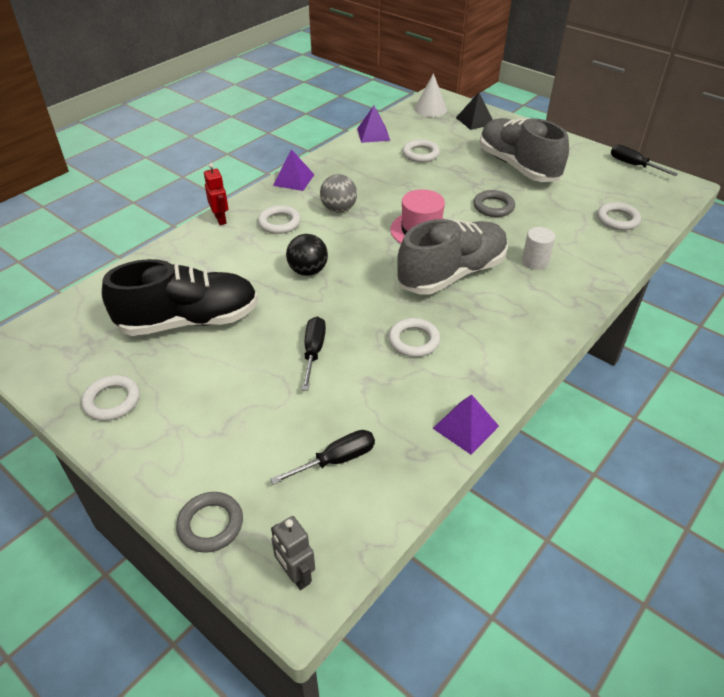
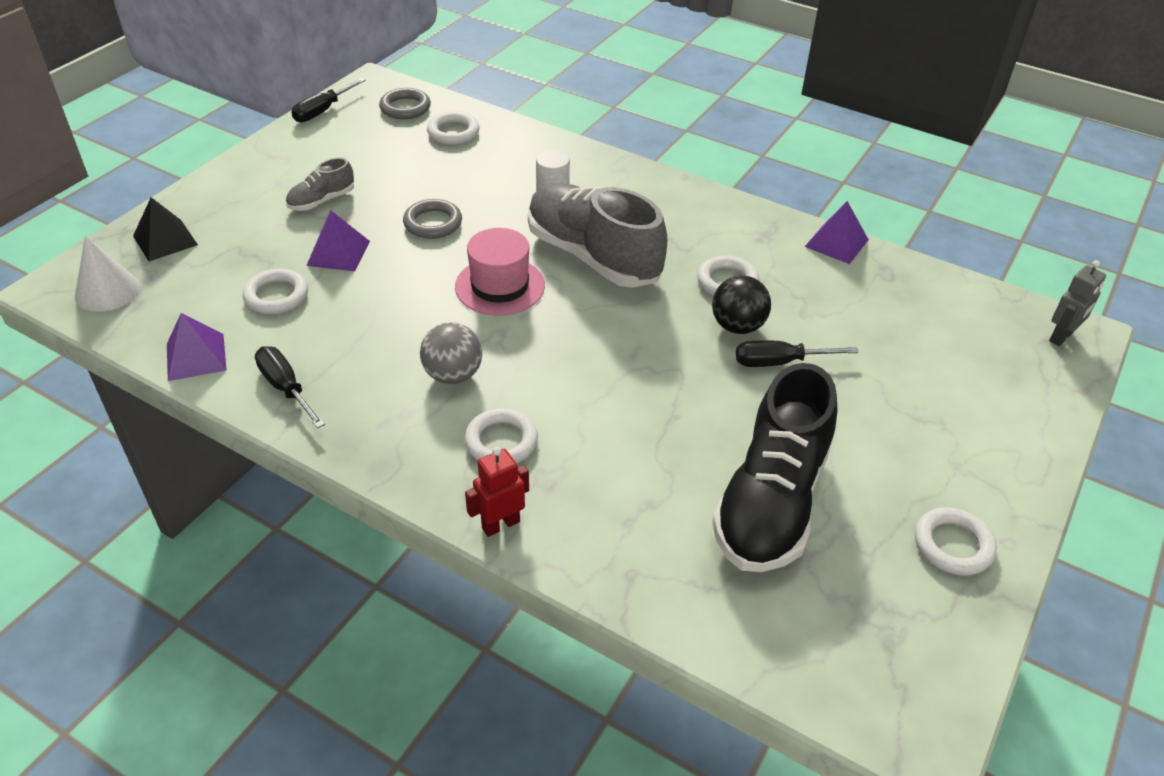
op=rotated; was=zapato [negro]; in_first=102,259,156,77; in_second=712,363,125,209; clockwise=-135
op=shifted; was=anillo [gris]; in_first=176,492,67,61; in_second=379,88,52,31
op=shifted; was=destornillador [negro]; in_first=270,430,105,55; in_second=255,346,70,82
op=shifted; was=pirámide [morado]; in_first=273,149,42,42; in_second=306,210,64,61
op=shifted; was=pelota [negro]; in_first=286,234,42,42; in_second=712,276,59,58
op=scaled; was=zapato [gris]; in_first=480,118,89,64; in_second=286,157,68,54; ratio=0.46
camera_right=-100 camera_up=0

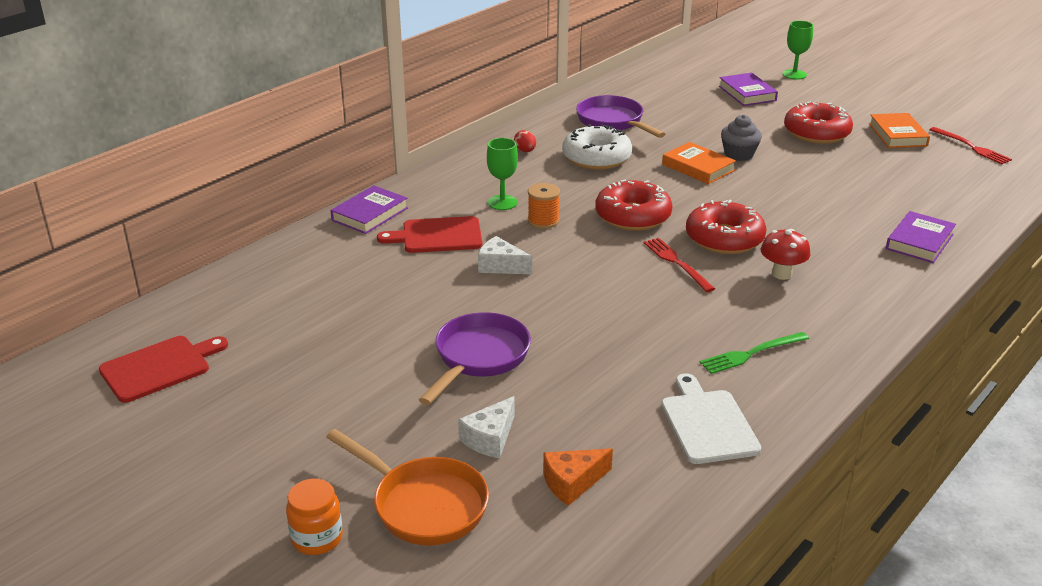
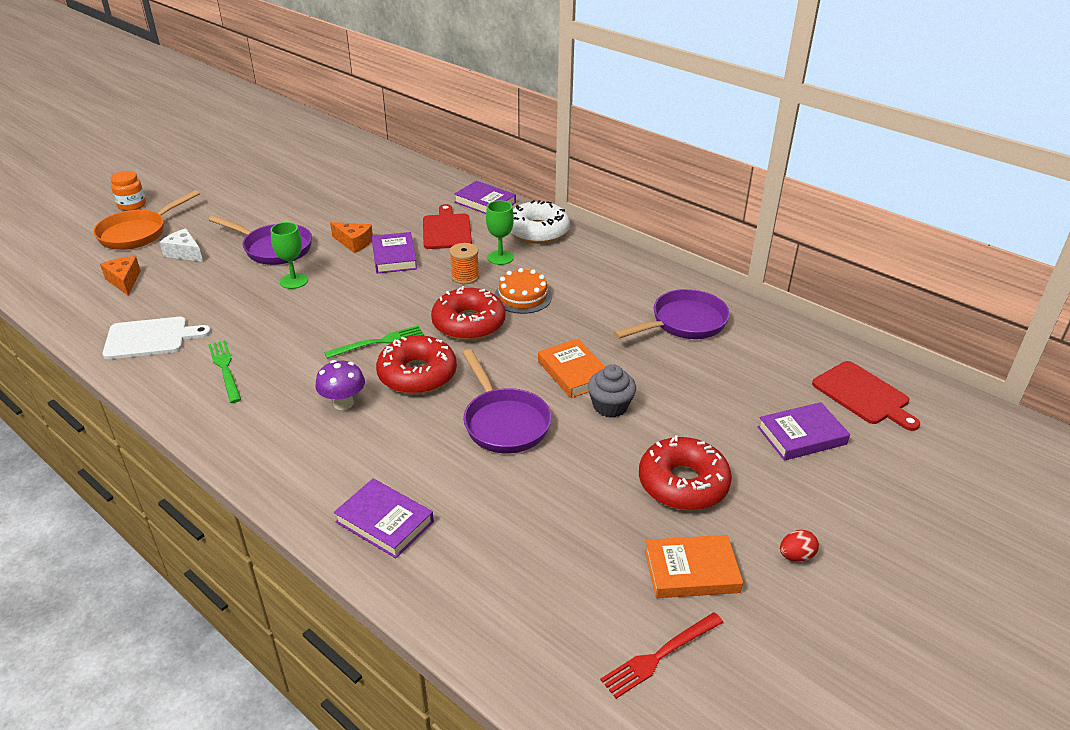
op=shifted; was=tabla de cortar [rojo]; in_first=99,336,129,67; in_second=812,361,108,70
op=swapped; was=queso [blanco]; now=libro [morado]; in_first=478,236,54,38; in_second=372,232,45,42
op=shifted; was=huevo [rojo]; in_first=514,130,22,22; in_second=780,530,39,32
op=shifted; was=rosquilla [blanco]; in_first=562,124,70,46; in_second=511,200,59,44
op=repainted; was=tenedor [rojo]; now=tenedor [verde]; in_first=643,238,72,54; in_second=324,326,100,33
op=rotated; was=libro [naranja]; in_first=662,142,74,42; in_second=538,339,67,59; clockwise=-75
op=repainted; was=seta [rojo]; now=seta [morado]; in_first=761,229,50,51; in_second=315,360,50,50
op=shifted; was=copa [verde]; in_first=782,21,31,58; in_second=271,222,37,67
op=new; now=queso [naranja]; in_second=330,222,43,31
op=new; now=sartén [morado]; in_second=463,349,89,104
op=new; now=tarta [naranja]; in_second=494,268,58,46
camera_right=90 camera_up=5

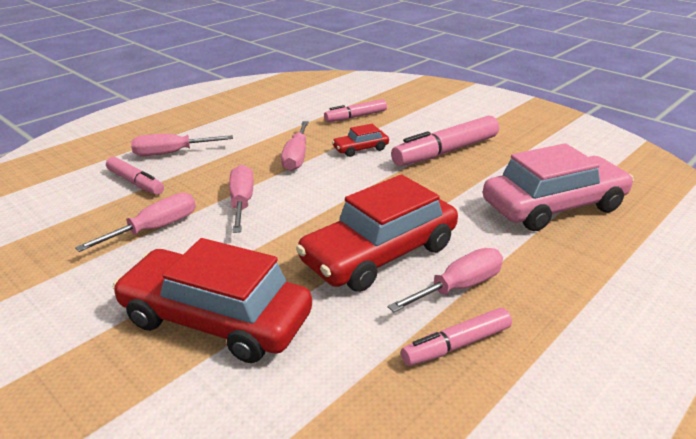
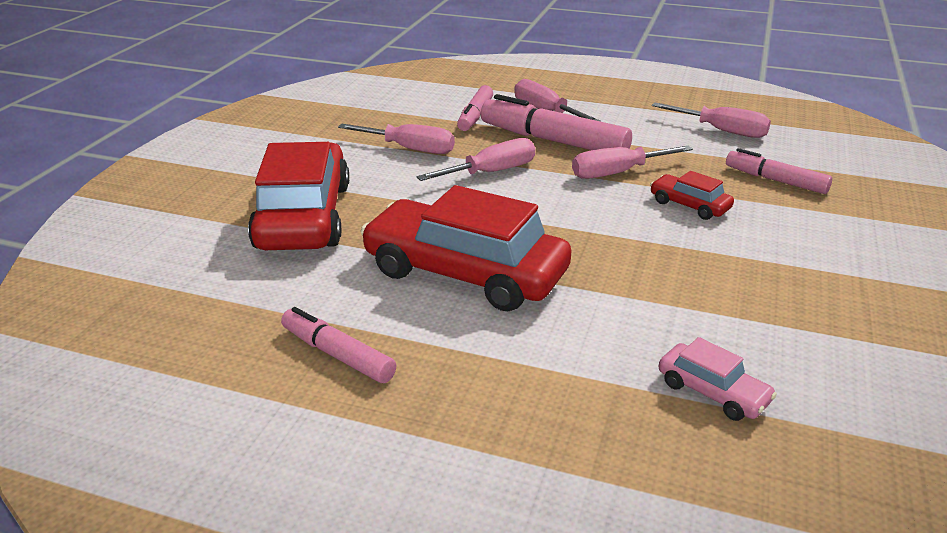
op=shifted; was=destornillador [rosa]; in_first=388,248,115,64; in_second=652,102,119,36
op=shifted; was=rotulador [rosa]; in_first=391,115,108,51; in_second=481,94,151,56
op=scaled; was=coche [rosa]; in_first=483,143,151,88; in_second=659,337,118,84; ratio=0.45
camera_right=65 camera_up=0

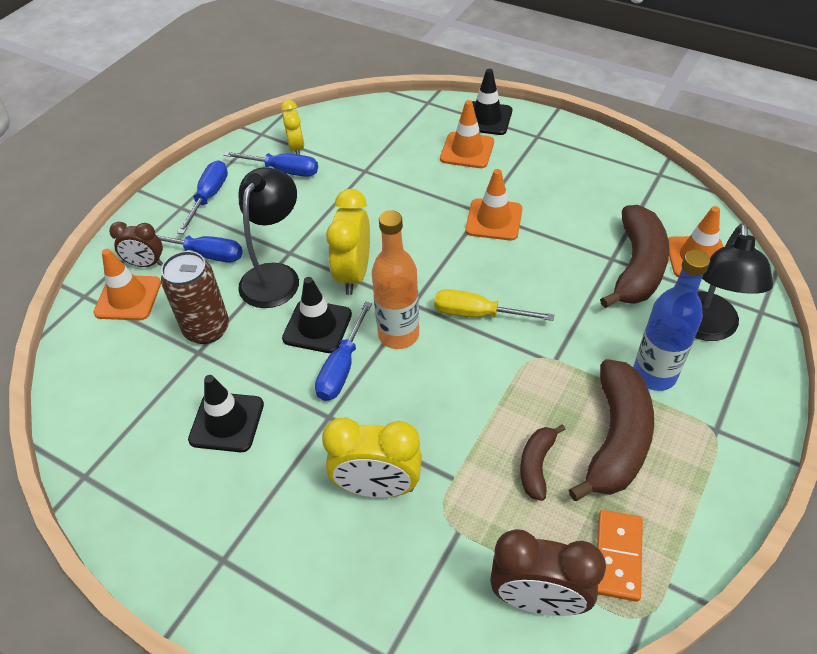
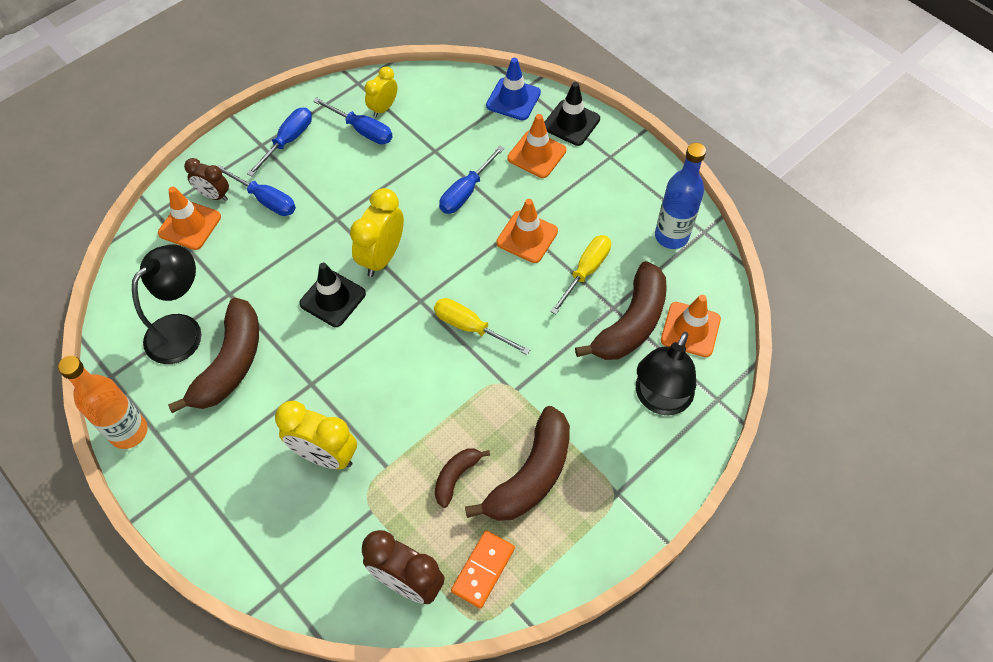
op=gone; was=lata [marrón]; in_first=161,251,68,93
op=swapped; was=cono de tráfico [negro]; now=plátano [marrón]; in_first=188,375,76,77; in_second=168,298,91,115
op=shifted; was=lámpara [negro]; in_first=238,167,61,141; in_second=132,244,70,120
op=rotated; was=despertador [amarillo]; in_first=281,100,23,55; in_second=365,66,33,51; clockwise=-150
op=shifted; was=destornillador [azul]; in_first=315,302,57,99; in_second=439,146,66,68
op=shifted; was=botella [naranja]; in_first=372,210,47,139; in_second=58,356,90,93
op=shifted; was=botella [azul]; in_first=633,250,77,141; in_second=655,143,51,106
op=new; now=cono de tráfico [azul]; in_second=486,58,55,62
op=new; now=destornillador [amarillo]; in_second=550,235,61,80
camera_right=15 camera_up=10

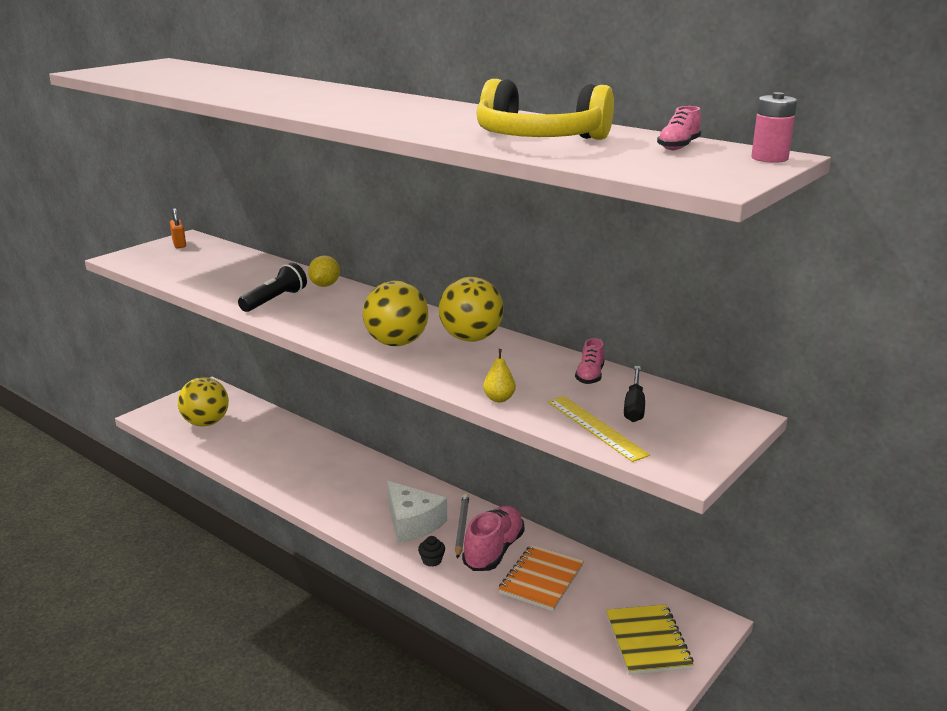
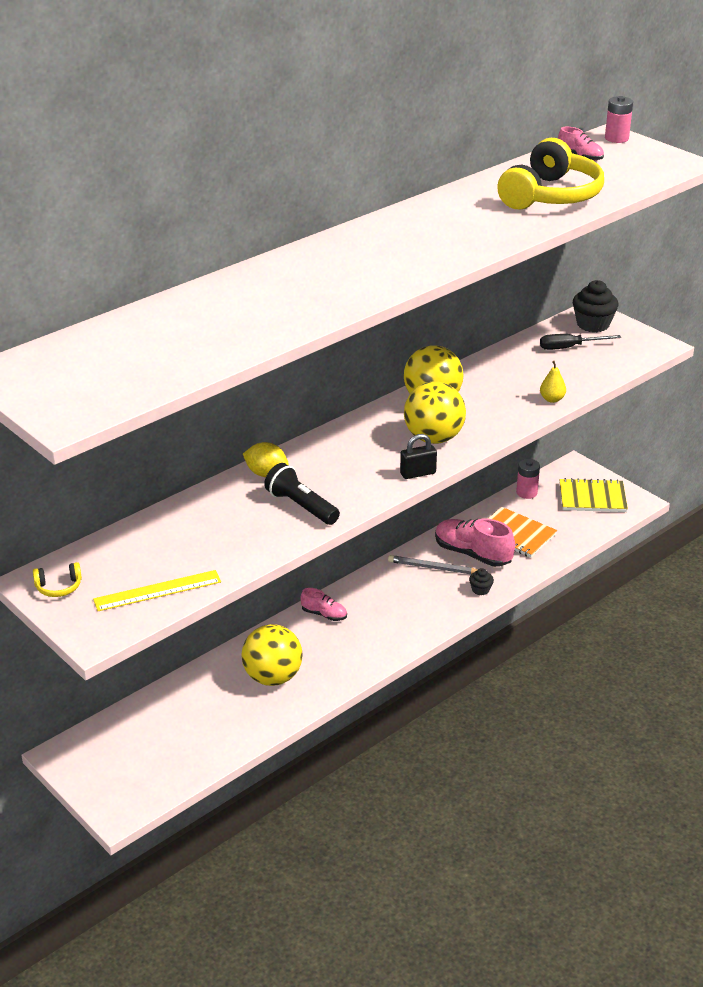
op=swapped; was=candado [naranja]; now=auriculares [amarillo]; in_first=170,208,16,40; in_second=33,562,49,35
op=shifted; was=pelota [amarillo]; in_first=178,377,51,49; in_second=241,624,62,62
op=gone; was=queso [blanco]; in_first=387,481,60,62
op=shifted; was=regla [amarillo]; in_first=548,396,102,66; in_second=93,570,128,41
op=shifted; was=zapato [rosa]; in_first=575,338,30,46; in_second=300,588,47,33
op=rotated; was=destornillador [negro]; in_first=624,366,21,56; in_second=540,334,81,16; clockwise=150
op=new; now=candado [negro]; in_second=400,434,37,45
op=new; now=pila [rosa]; in_second=516,459,24,40
op=new; now=magdalena [negro]; in_second=573,280,46,52
camera_right=-80 camera_up=10

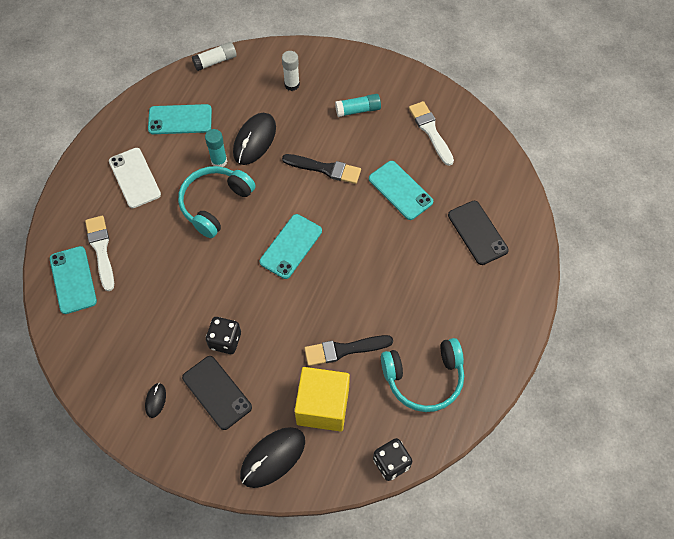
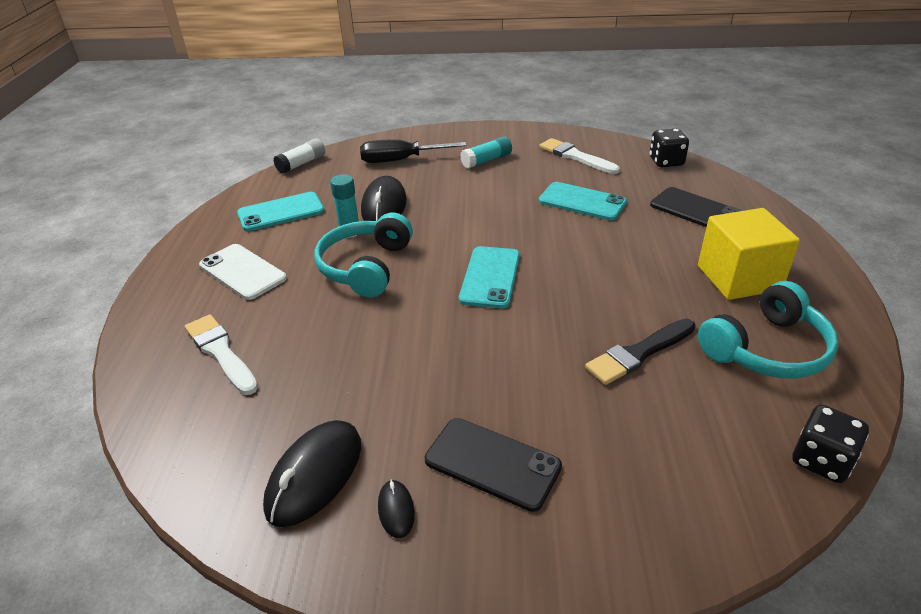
op=gone; was=móvil [turquesa]; in_first=50,246,47,68
op=shifted; was=dado [negro]; in_first=206,317,35,37; in_second=650,129,39,38
op=shifted; was=ratón [negro]; in_first=240,427,65,61; in_second=263,420,98,107
op=swapped; was=barra de pegamento [blanco]; now=destornillador [negro]; in_first=282,51,18,40; in_second=360,139,106,24
op=gone; was=pincel [negro]; in_first=282,154,79,30
op=shifted; was=cubo [amarillo]; in_first=295,367,55,65; in_second=698,208,102,92
camera_right=-20 camera_up=-25

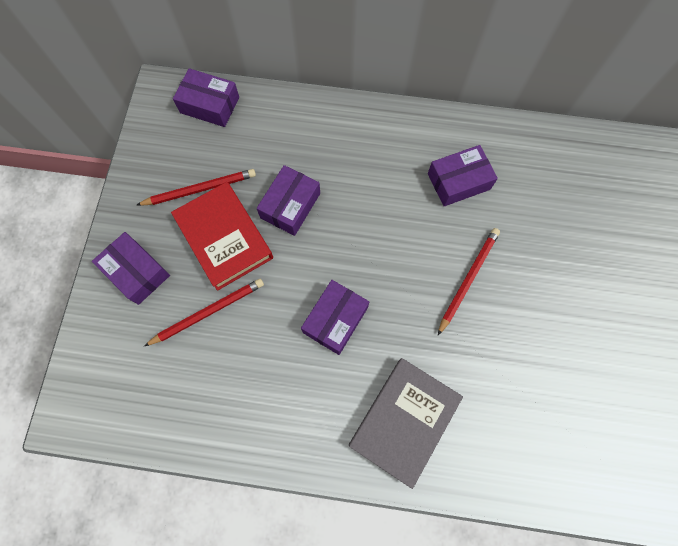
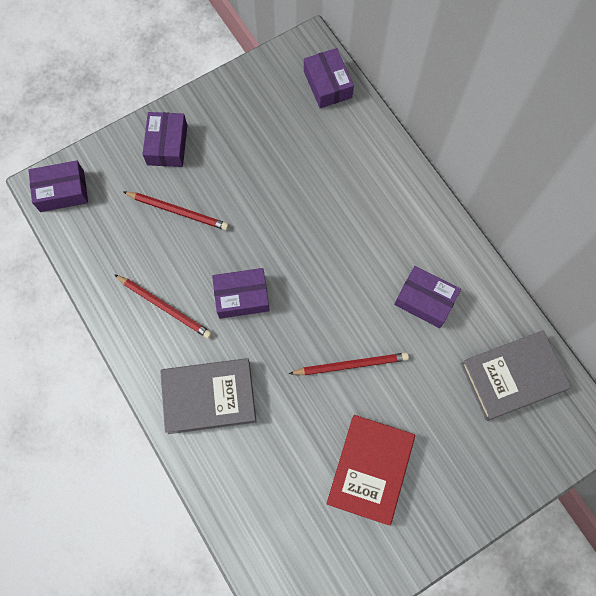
op=shifted; was=lápiz [rojo]; in_first=137,169,119,37; in_second=114,274,98,65
op=shifted; was=libro [rojo]; in_first=171,182,102,109; in_second=326,415,89,110
op=shifted; was=caja [morado]; in_first=257,165,63,71; in_second=28,161,60,51
op=new; now=libro [gris]; in_second=461,331,110,90
camera_right=50 camera_up=0

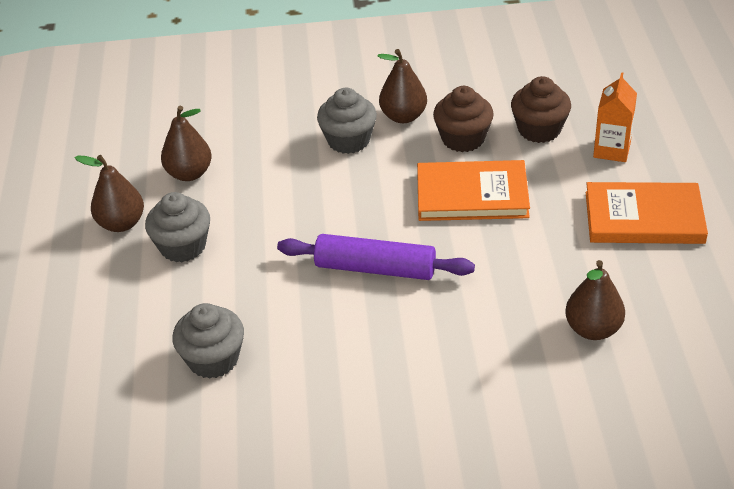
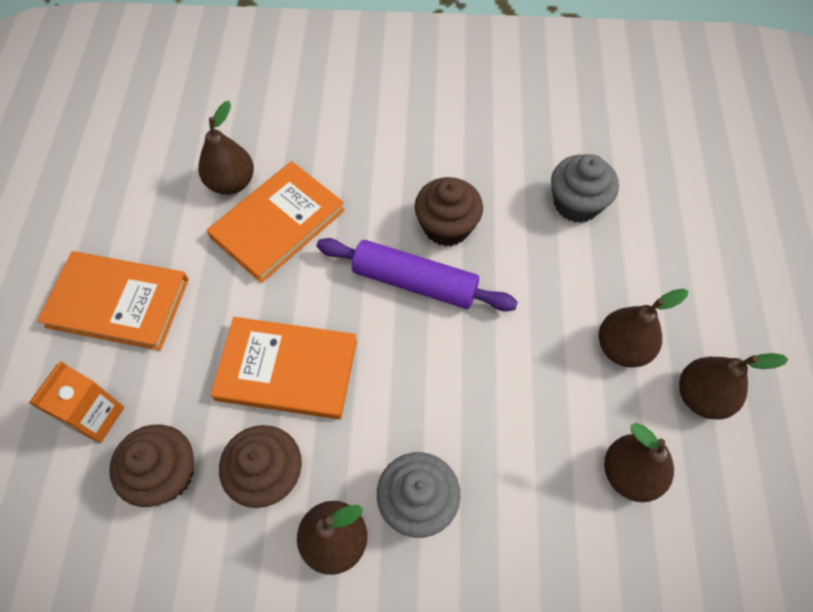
op=swapped; was=magdalena [gris]; now=pera [marrón]; in_first=145,192,65,70; in_second=599,288,89,80
op=new; now=libro [naranja]; in_second=207,161,138,122
op=new; now=magdalena [marrón]; in_second=415,177,68,69
camera_right=-175 camera_up=20

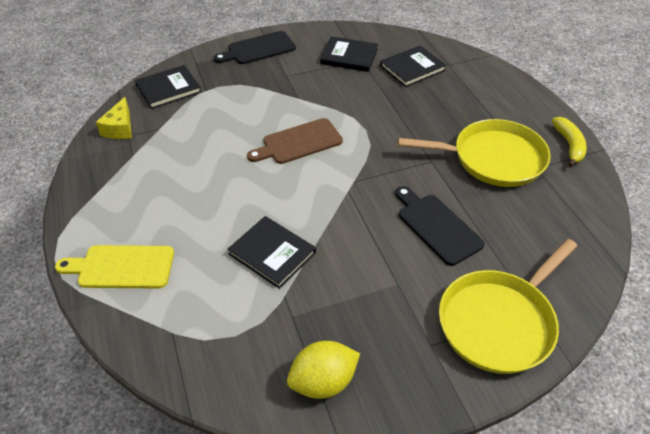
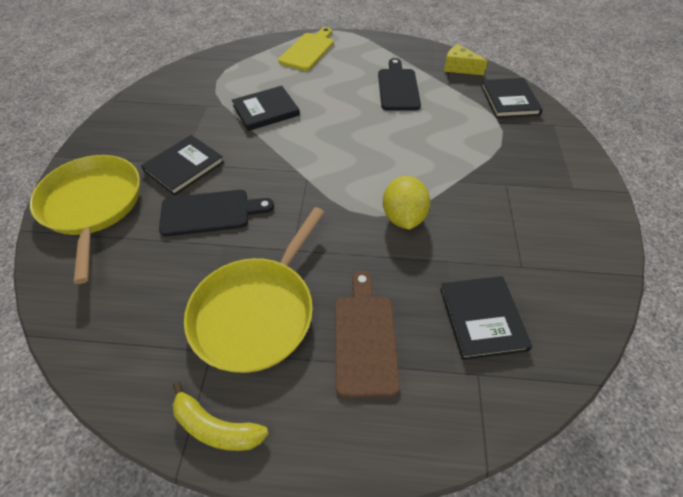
op=shifted; was=tabla de cortar [negro]; in_first=214,31,82,33; in_second=378,58,43,53
op=shifted; was=tabla de cortar [marrón]; in_first=247,118,96,46; in_second=335,271,65,127
op=shifted; was=limón [amarillo]; in_first=287,341,73,58; in_second=383,176,47,54
op=shifted; was=libro [negro]; in_first=320,36,58,36; in_second=141,135,83,61
camera_right=115 camera_up=5

